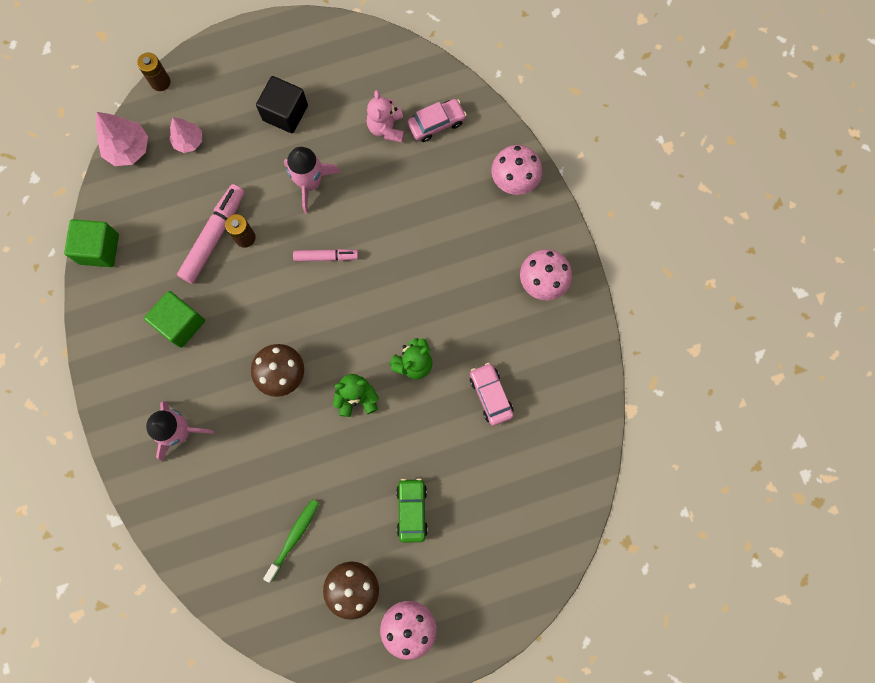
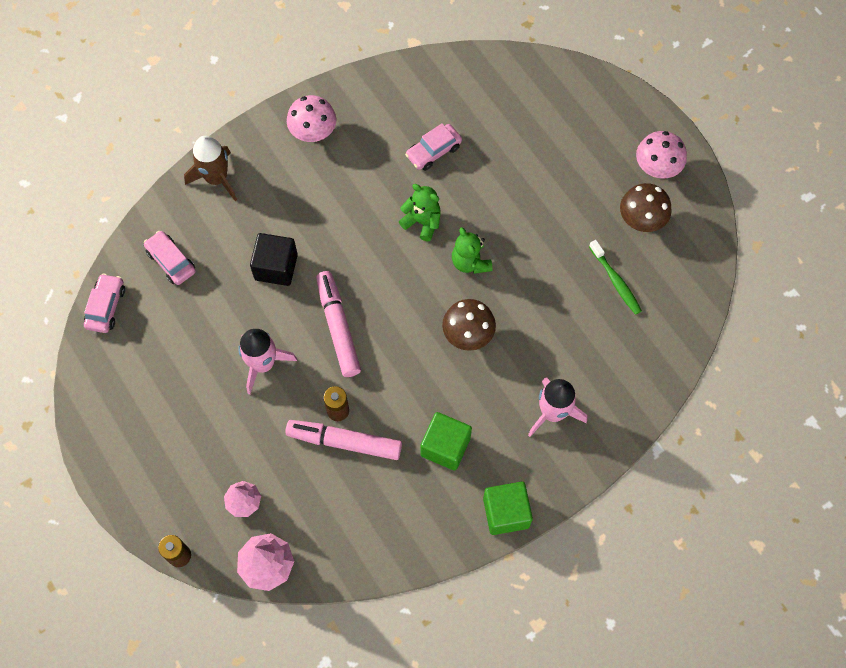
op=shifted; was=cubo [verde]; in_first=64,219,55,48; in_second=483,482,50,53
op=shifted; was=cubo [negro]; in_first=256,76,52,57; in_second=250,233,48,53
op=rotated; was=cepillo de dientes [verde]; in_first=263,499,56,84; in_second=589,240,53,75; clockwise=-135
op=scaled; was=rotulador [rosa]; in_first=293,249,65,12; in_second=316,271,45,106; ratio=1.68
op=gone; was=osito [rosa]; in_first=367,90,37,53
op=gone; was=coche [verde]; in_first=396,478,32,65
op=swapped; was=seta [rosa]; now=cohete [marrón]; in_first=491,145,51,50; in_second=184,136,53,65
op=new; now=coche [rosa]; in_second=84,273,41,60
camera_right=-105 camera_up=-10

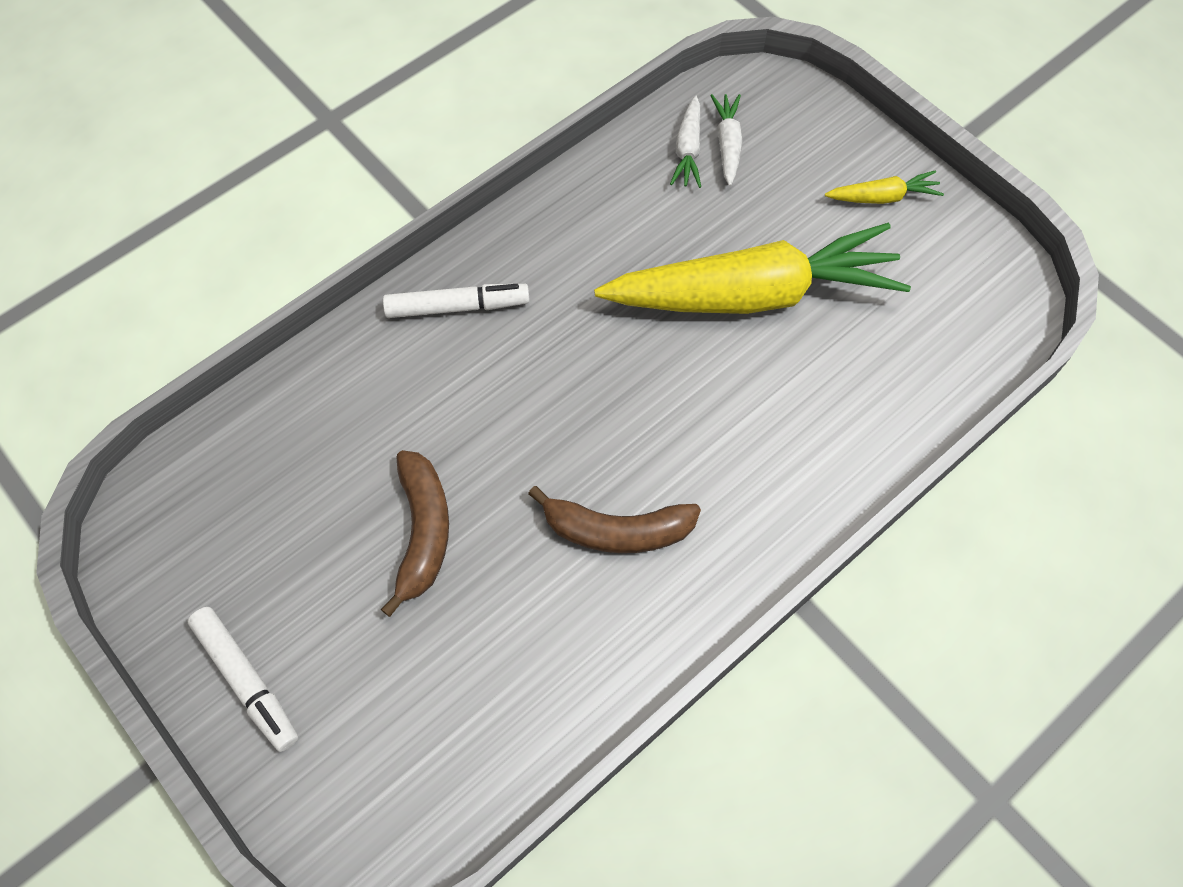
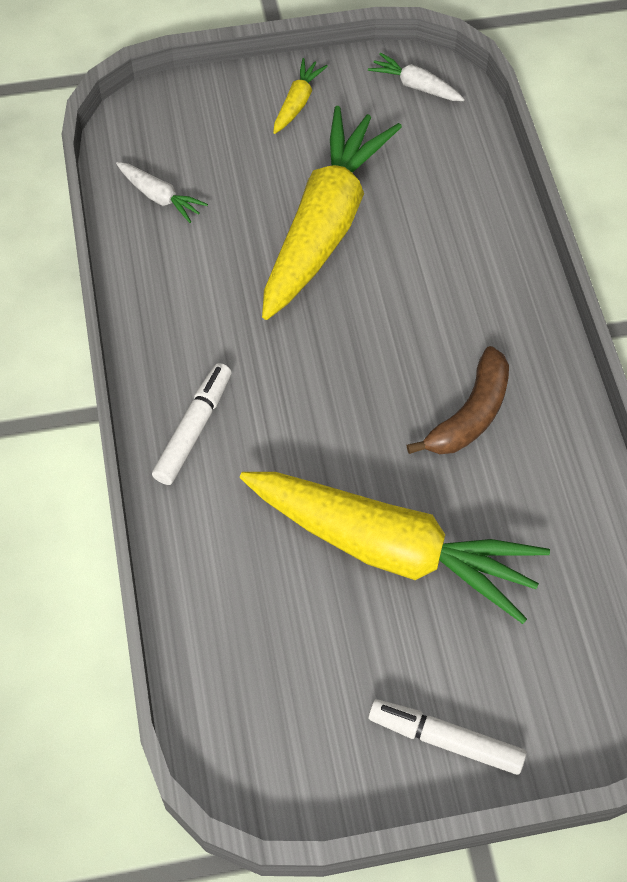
op=rotated; was=rotulador [blanco]; in_first=188,607,111,145; in_second=368,699,159,76; clockwise=-150
op=swapped; was=plátano [marrón]; now=zanahoria [amarillo]; in_first=381,450,68,167; in_second=240,472,310,152
op=shifted; was=zanahoria [blanco]; in_first=711,94,31,92; in_second=368,52,97,49
camera_right=-60 camera_up=-5

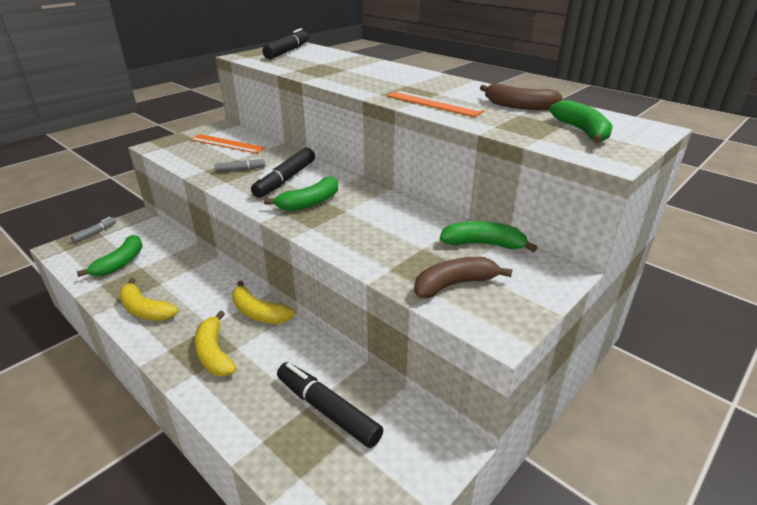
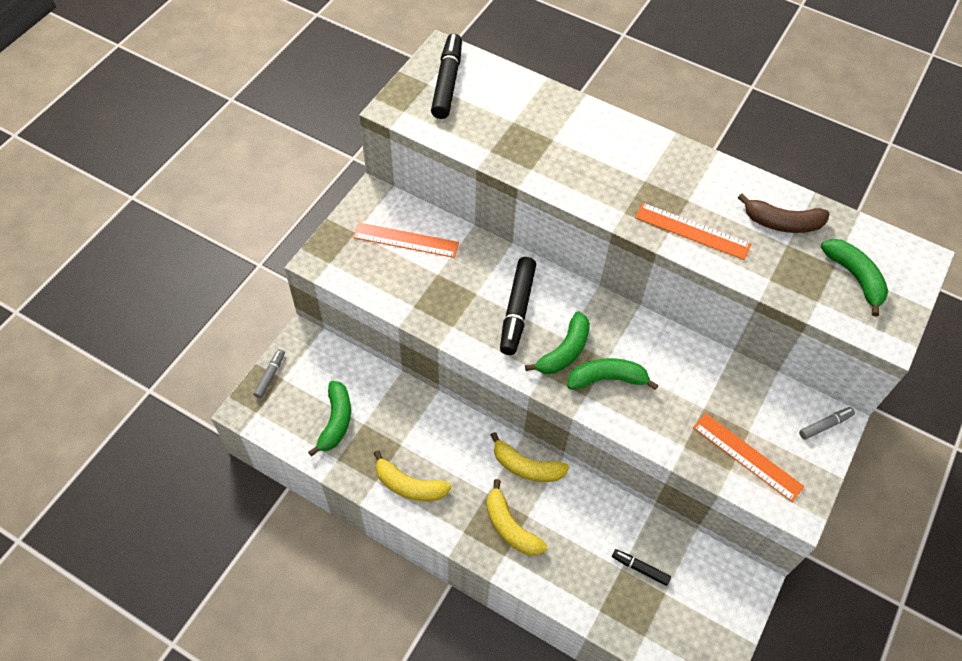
op=shifted; was=rotulador [gris]; in_first=215,158,50,14; in_second=799,407,56,33
op=scaled; was=rotulador [negro]; in_first=277,362,106,86; in_second=612,549,59,37; ratio=0.53
op=swapped; was=plátano [marrón]; now=regla [naranja]; in_first=414,257,99,41; in_second=693,413,111,89
op=shifted; was=plátano [verde]; in_first=440,221,97,31; in_second=568,358,90,32
camera_right=-15 camera_up=25

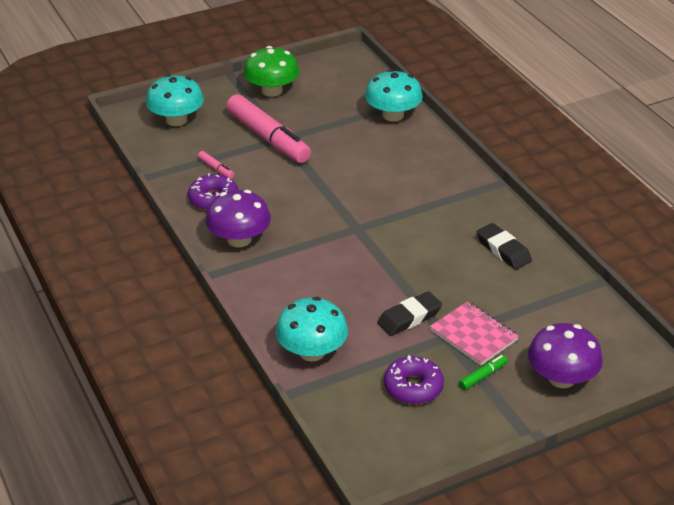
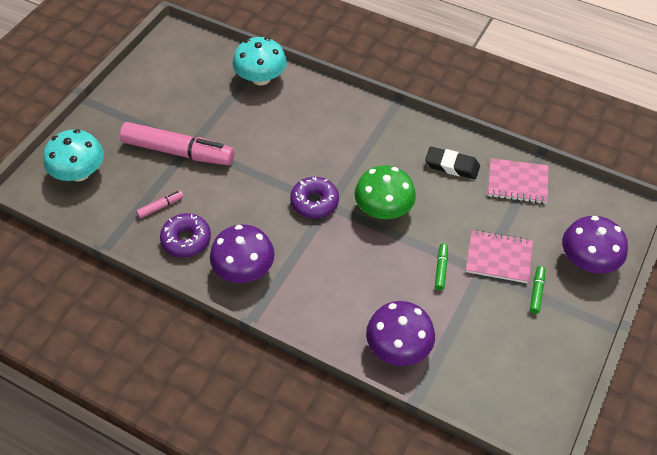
op=rotated; was=rotulador [rosa]; in_first=198,151,36,28; in_second=136,190,48,28; clockwise=-45
op=shifted; was=seta [verde]; in_first=243,46,56,51; in_second=354,165,62,54
op=repainted; was=seta [turquesa]; now=seta [morado]; in_first=276,297,72,65; in_second=366,301,69,65
op=swapped; was=goma de borrar [negro]; now=rotulador [verde]; in_first=377,291,65,45; in_second=435,243,13,47
op=shifted; was=rosquilla [morado]; in_first=384,355,60,49; in_second=290,177,49,41
op=new; now=cuaderno [rosa]; in_second=488,158,60,46
camera_right=-35 camera_up=15

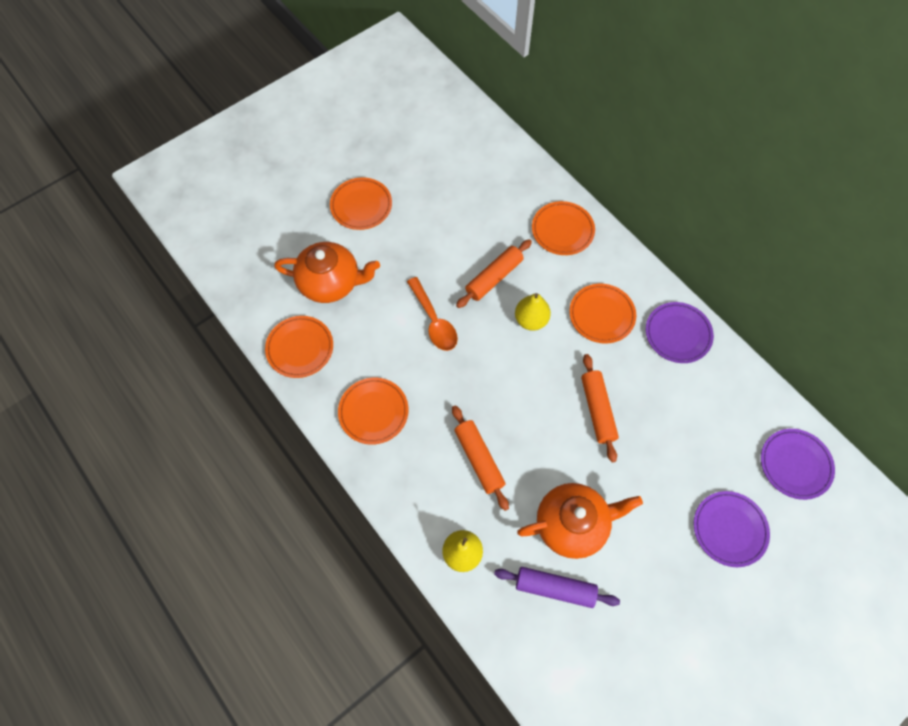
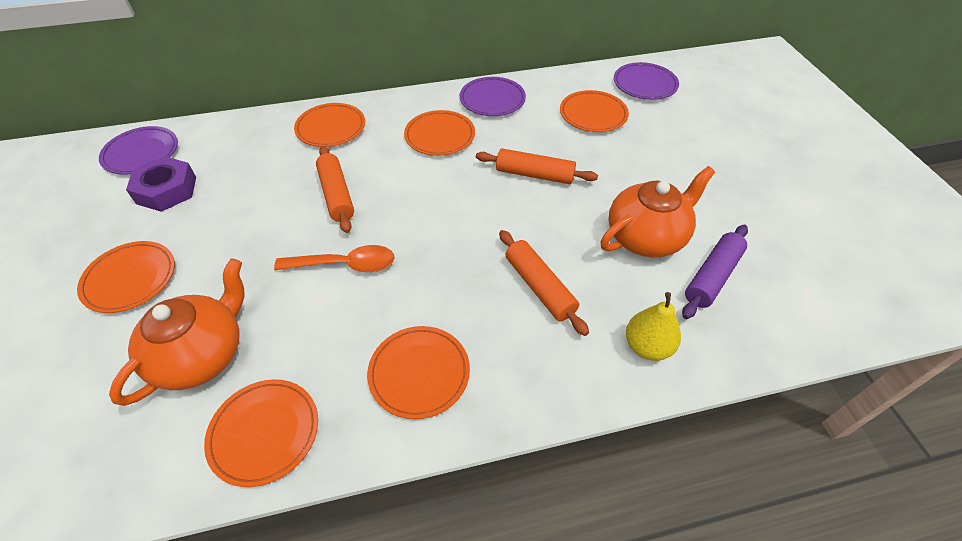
op=rotated; was=rodillo [naranja]; in_first=452,405,57,106; in_second=499,230,90,106; clockwise=60
op=gone; was=pera [amarillo]; in_first=515,293,36,38
op=rotated; was=tetera [naranja]; in_first=517,483,126,76; in_second=600,166,115,91; clockwise=45
op=shifted; was=plato [morado]; in_first=694,491,76,76; in_second=99,126,79,49
op=new; now=tuerca [morado]; in_second=126,156,70,56
op=new; now=plato [naranja]; in_second=560,90,69,42
camera_right=-65 camera_up=-15

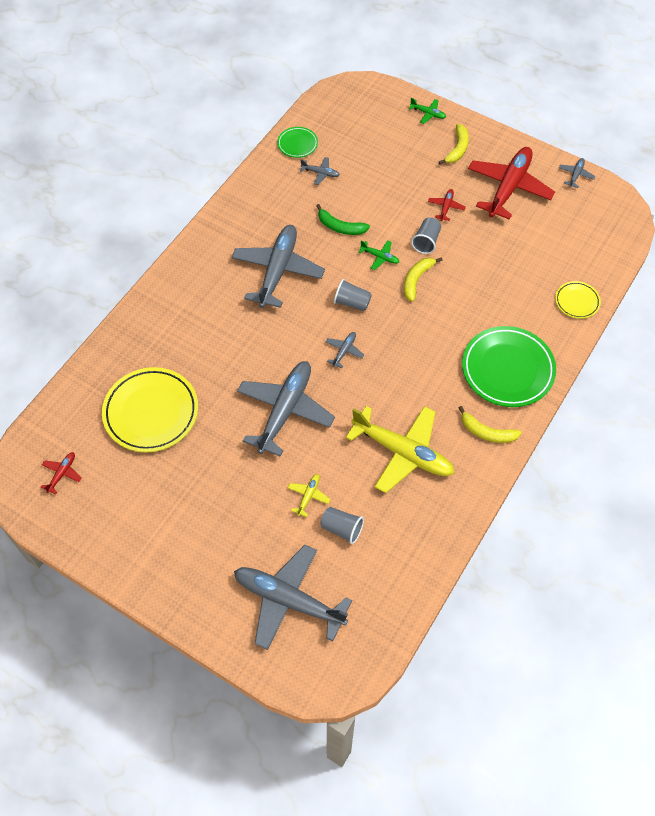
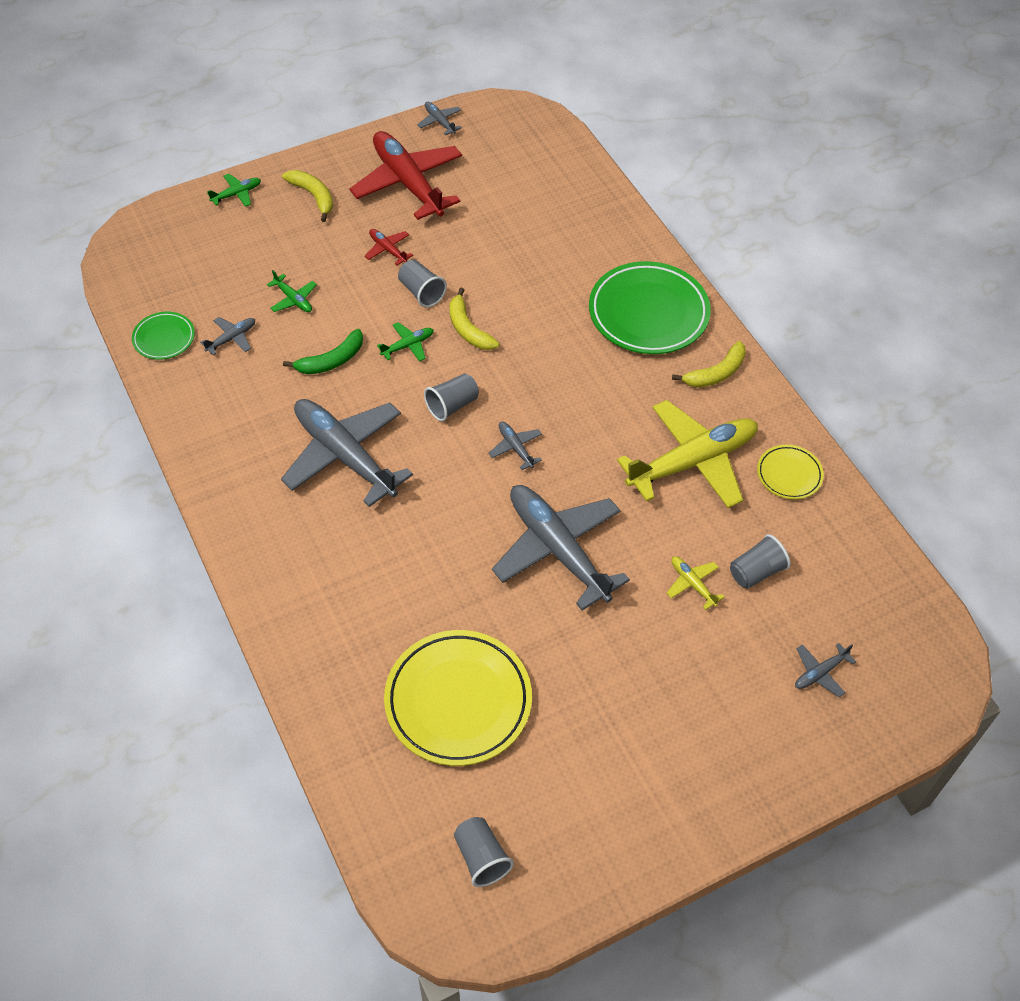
op=swapped; was=avión [rojo]; now=vaso [gris]; in_first=41,452,41,42; in_second=454,817,60,70
op=scaled; was=avión [gris]; in_first=234,545,118,105; in_second=795,643,61,54; ratio=0.42
op=shifted; was=plato [amarillo]; in_first=555,281,46,38; in_second=757,445,67,54
op=new; now=avión [verde]; in_second=267,270,50,42
camera_right=-60 camera_up=-5

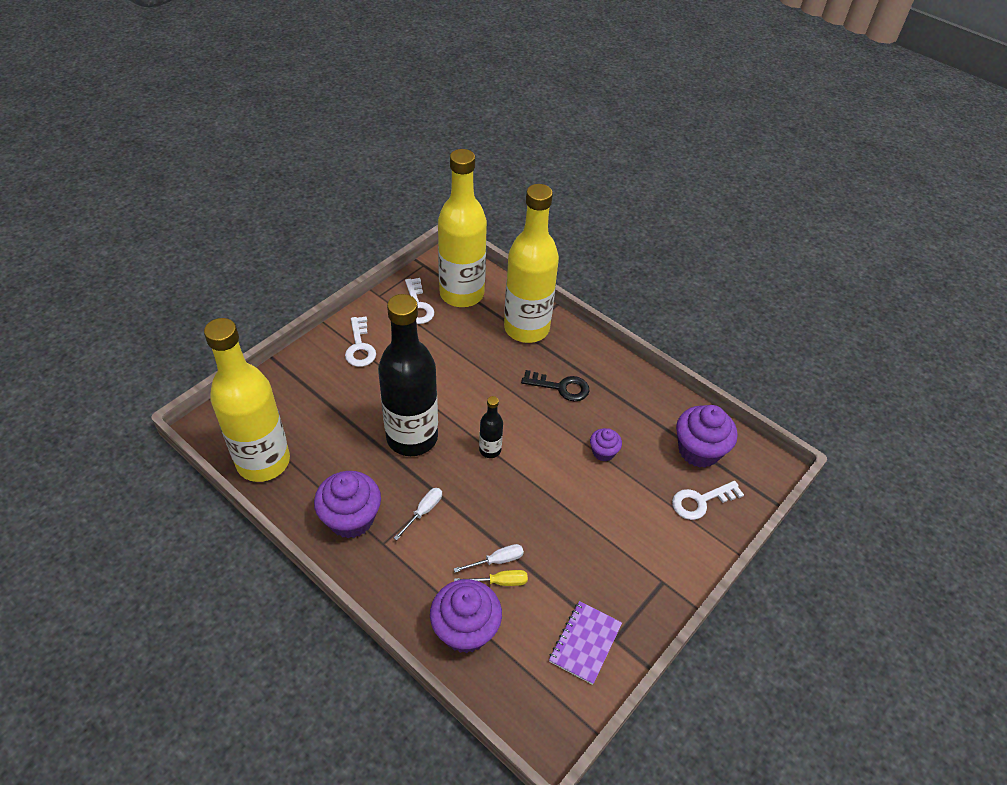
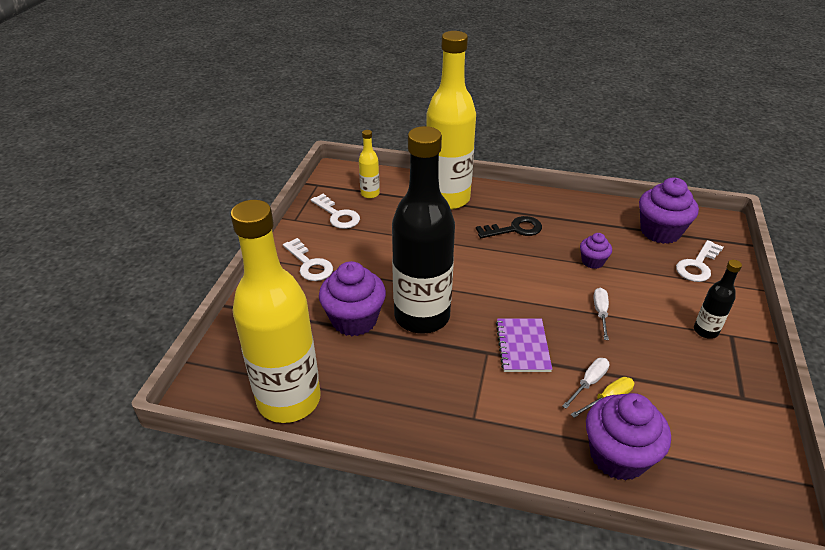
op=shifted; was=magdalena [morado]; in_first=314,471,67,67; in_second=319,261,67,75
op=shifted; was=destornillador [blanco]; in_first=394,488,48,52; in_second=594,288,15,52
op=scaled; was=botella [amarillo]; in_first=438,149,49,158; in_second=359,130,21,69; ratio=0.43
op=shifted; was=botella [negro]; in_first=479,396,24,62; in_second=694,260,48,79
op=shifted; was=cuaderno [morado]; in_first=549,601,73,84; in_second=496,318,56,54
camera_right=-25 camera_up=-10

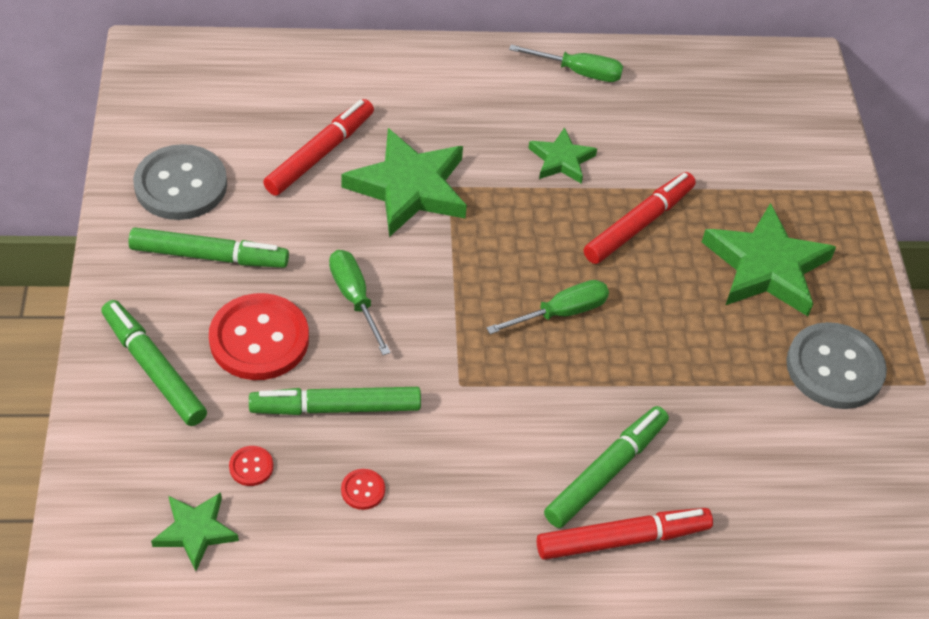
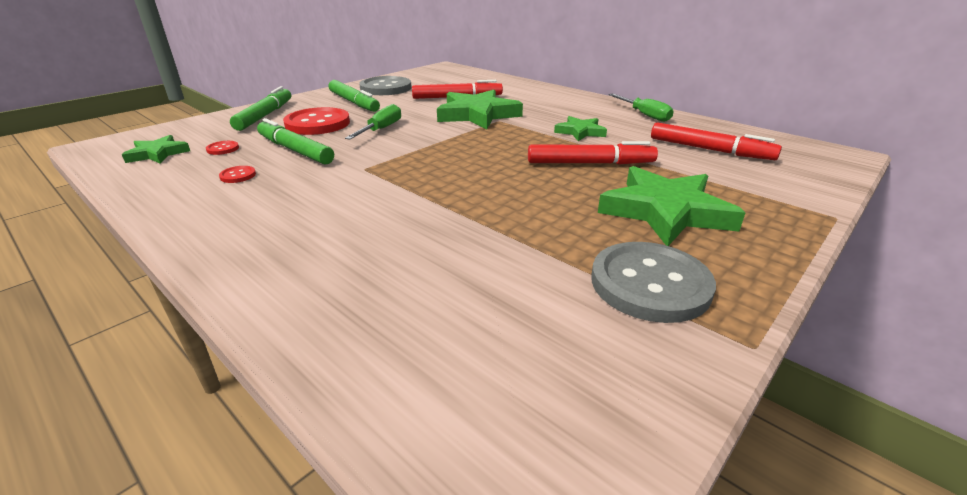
op=gone; was=destornillador [verde]; in_first=486,280,123,54
op=shifted; was=rotulador [rojo]; in_first=537,508,176,52; in_second=651,122,131,38
op=gone; was=rotulador [verde]; in_first=544,406,125,122
camera_right=50 camera_up=-20

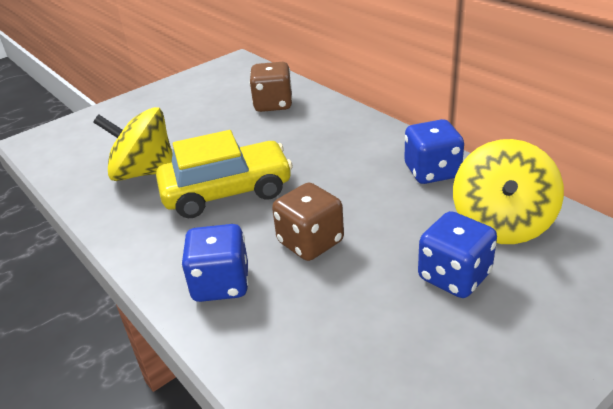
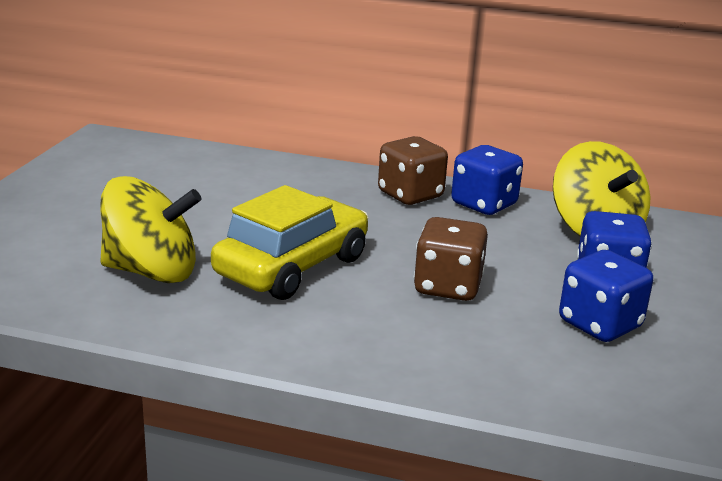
op=rotated; was=peonza [amarillo]; in_first=93,107,80,74; in_second=100,176,101,107; clockwise=-150
op=shifted; was=dado [azul]; in_first=181,224,68,78; in_second=559,250,94,92
op=shifted; was=dado [marrón]; in_first=249,62,44,50; in_second=378,136,70,69
camera_right=-40 camera_up=-10

